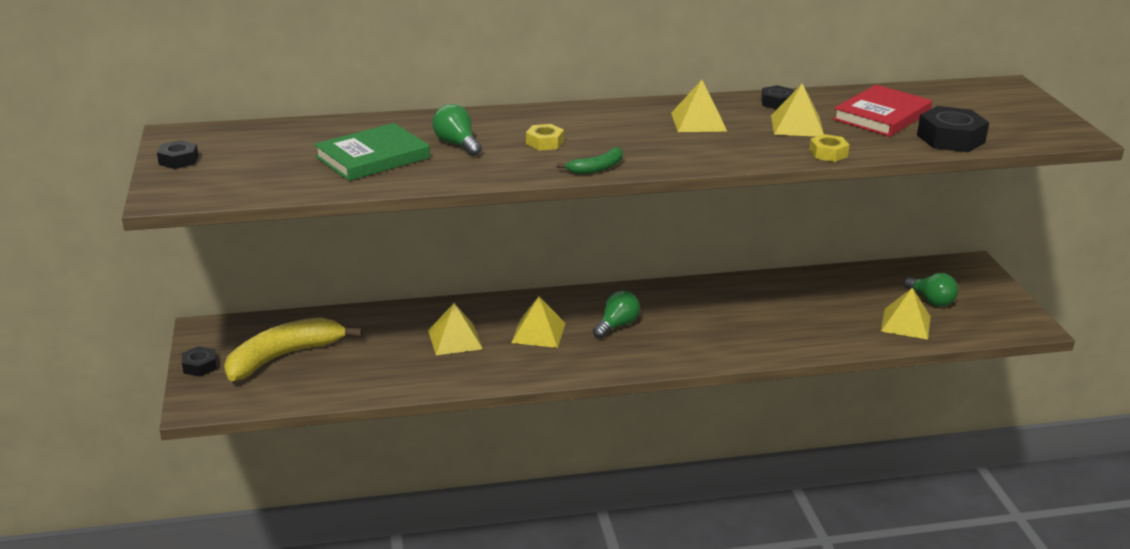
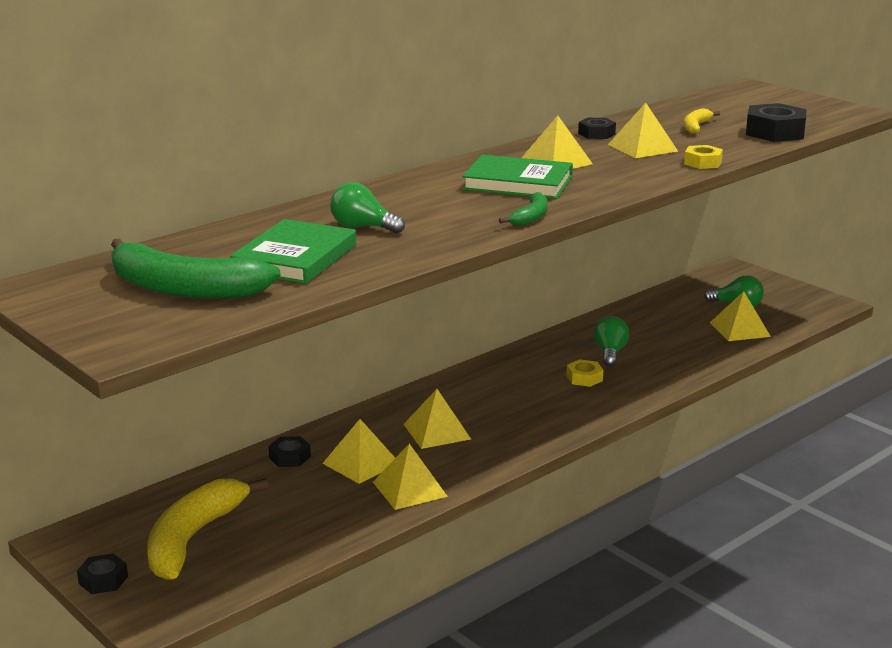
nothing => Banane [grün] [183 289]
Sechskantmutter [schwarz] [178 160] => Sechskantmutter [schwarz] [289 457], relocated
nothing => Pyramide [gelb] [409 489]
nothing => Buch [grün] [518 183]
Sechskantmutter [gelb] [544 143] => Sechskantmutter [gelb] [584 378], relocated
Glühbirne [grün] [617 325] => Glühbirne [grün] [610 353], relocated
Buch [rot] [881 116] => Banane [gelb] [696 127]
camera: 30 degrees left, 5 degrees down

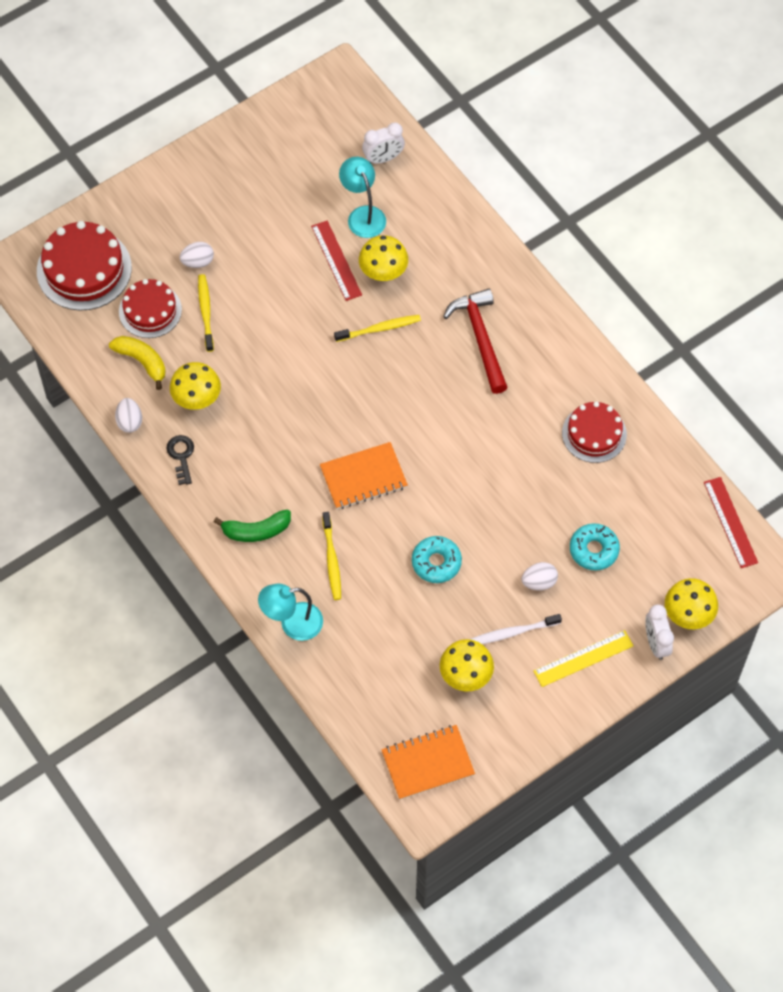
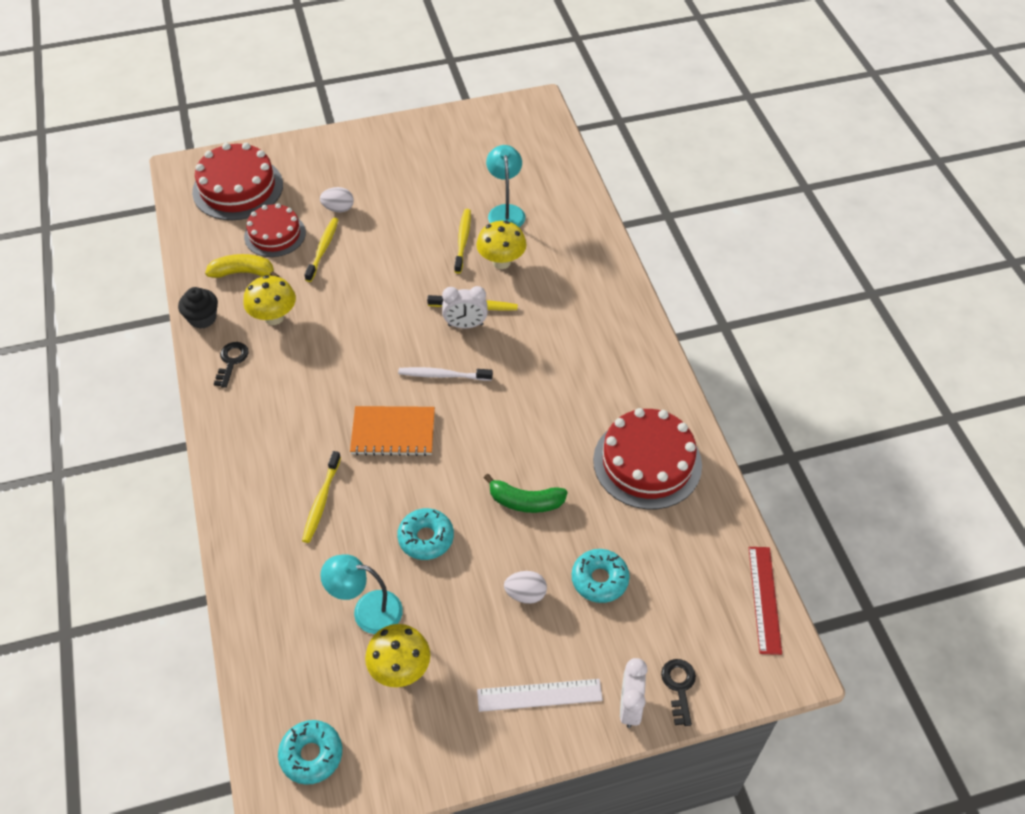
Ei [weiß] [129 421] => Muffin [schwarz] [202 318]
Banane [gelb] [142 362] => Banane [gelb] [243 273], 60 degrees counterclockwise
Notizbuch [orange] [428 763] => Donut [türkis] [311 755]
Lampe [türkis] [292 623] => Lampe [türkis] [367 611], relocated
Zahnbürste [weiß] [512 632] => Zahnbürste [weiß] [443 375], relocated
Wecker [weiß] [383 158] => Wecker [weiß] [465 325], relocated
Lineal [rot] [336 260] => Zahnbürste [gelb] [463 240]
Lineal [gelb] [583 658] => Lineal [weiß] [539 695]
Banane [grün] [256 531] => Banane [grün] [525 501], relocated
Kuchen [rot] [594 434] => Kuchen [rot] [647 462], x1.52
Pilz [gelb] [688 615] => Schlüssel [schwarz] [679 686]
Hammer [rot] [480 338] => nothing
camera: 20 degrees right, 10 degrees down

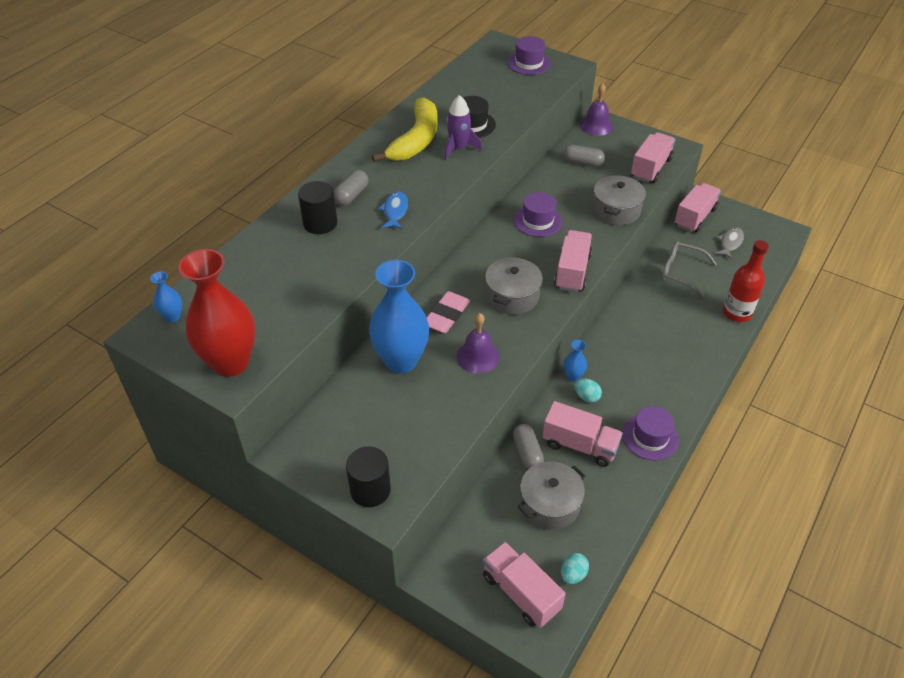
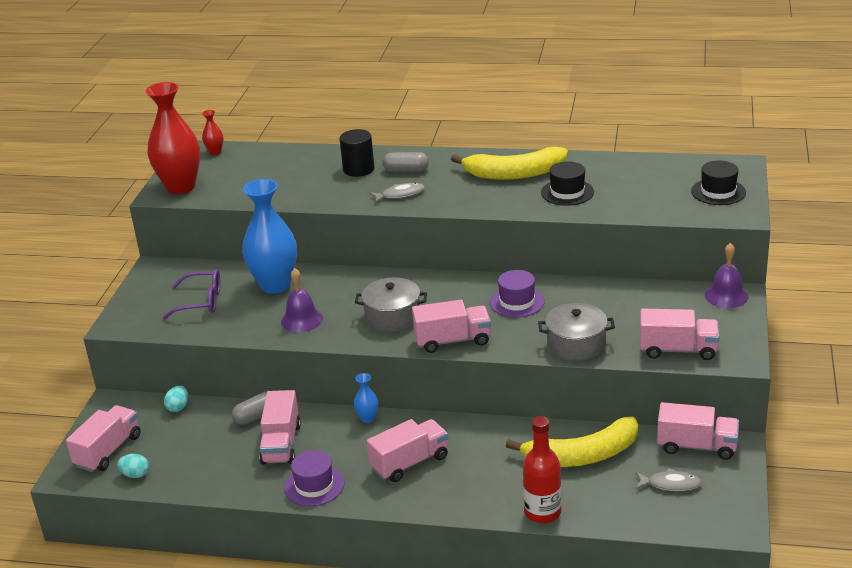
nothing => Brille [lila] [201 302]
Ei [türkis] [586 397] => Ei [türkis] [178 407], relocated
Vase [blau] [172 316] => Vase [rot] [215 152]
nothing => Lastwagen [rosa] [409 463]
Fisch [blau] [395 211] => Fisch [grau] [400 194]
Brille [grau] [680 272] => Banane [gelb] [582 455]
Hut [lila] [529 63] => Hut [schwarz] [718 192]
Vollzylinder [schwarz] [370 490] => nothing
Radiergummi [rosa] [446 316] => nothing
Rakete [lila] [459 148] => nothing
Kochtopf [grau] [550 504] => nothing
Kapsel [grau] [583 162] => nothing
camera: 70 degrees right, 15 degrees down

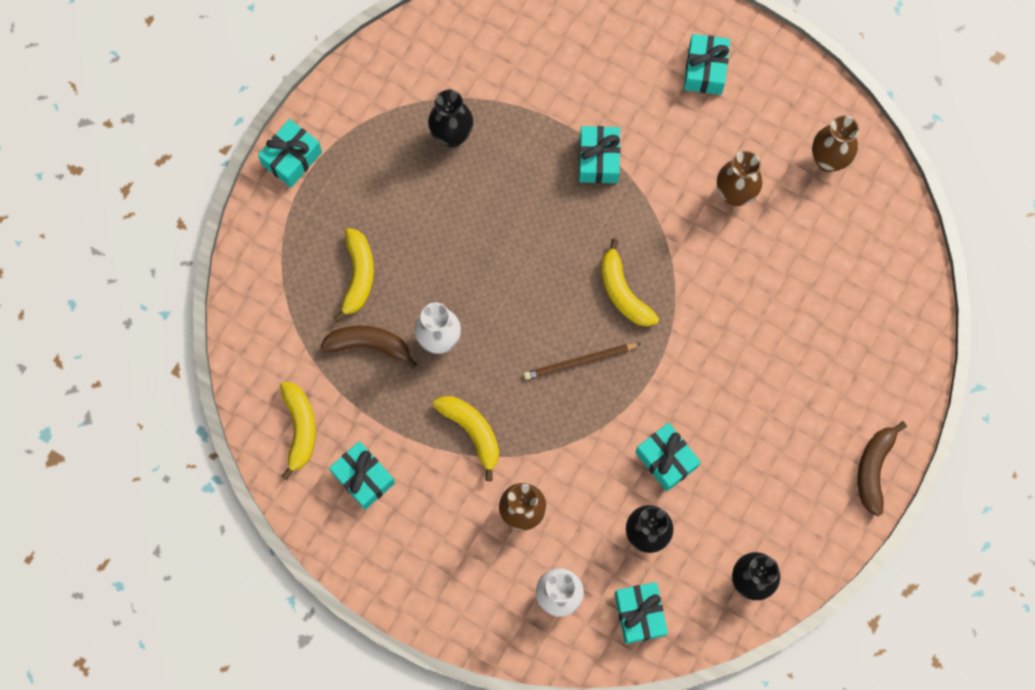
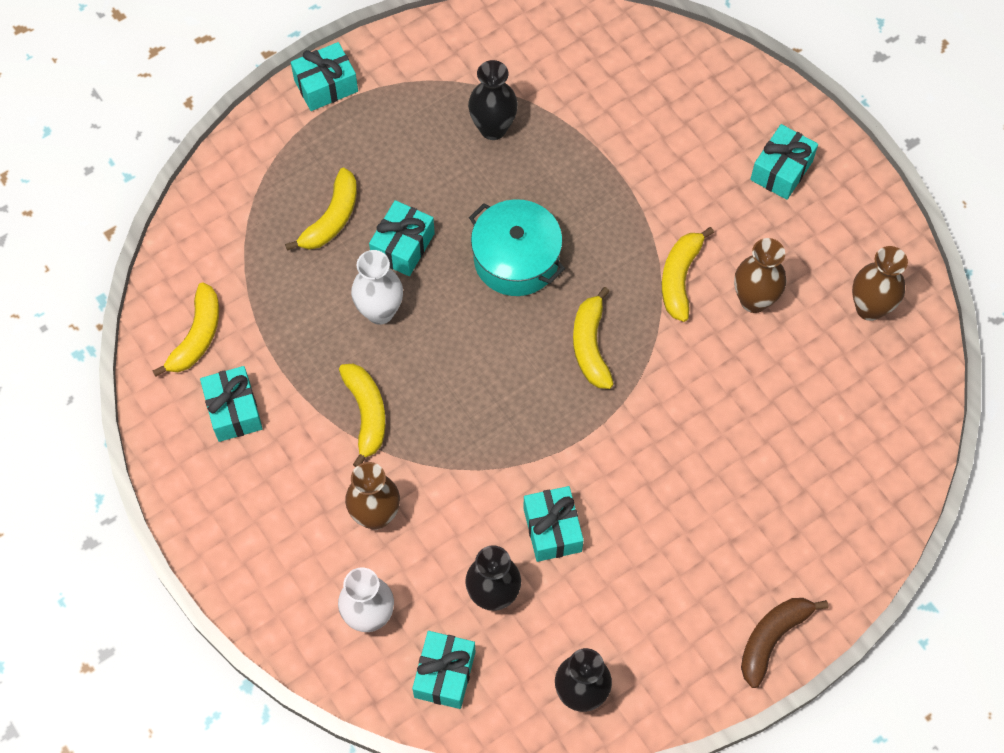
Geschenk [türkis] [598 160] => Geschenk [türkis] [403 246], relocated
nothing => Kochtopf [türkis] [516 259]
nothing => Banane [gelb] [680 278]
Banane [braun] [369 345] => nothing
Bleistift [braun] [579 361] => nothing
camera: 25 degrees right, 10 degrees down

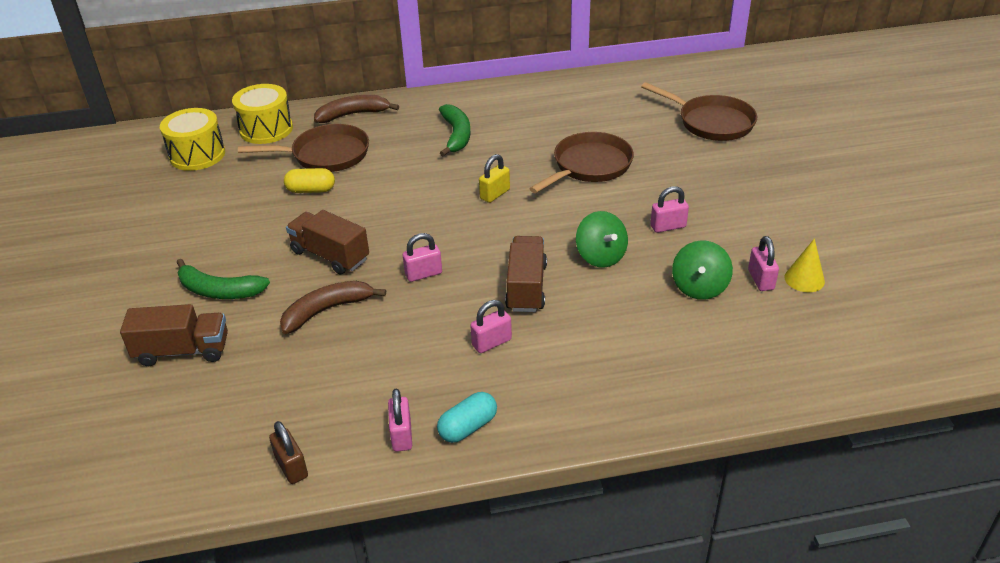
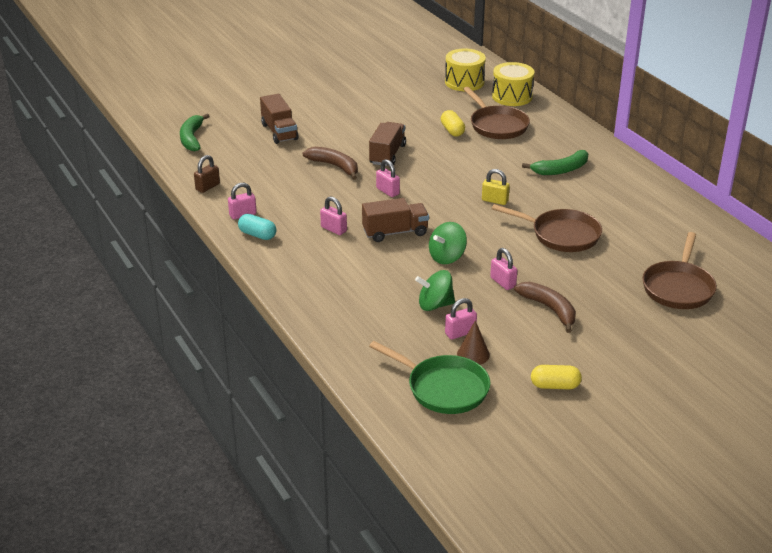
Banane [grün] [219 291] => Banane [grün] [192 138], relocated
nothing => Pfanne [grün] [443 388]
Kegel [gelb] [804 279] => Kegel [braun] [473 354]
Banane [braun] [353 114] => Banane [braun] [549 309], relocated
nothing => Kapsel [gelb] [555 386]
camera: 70 degrees right, 5 degrees down

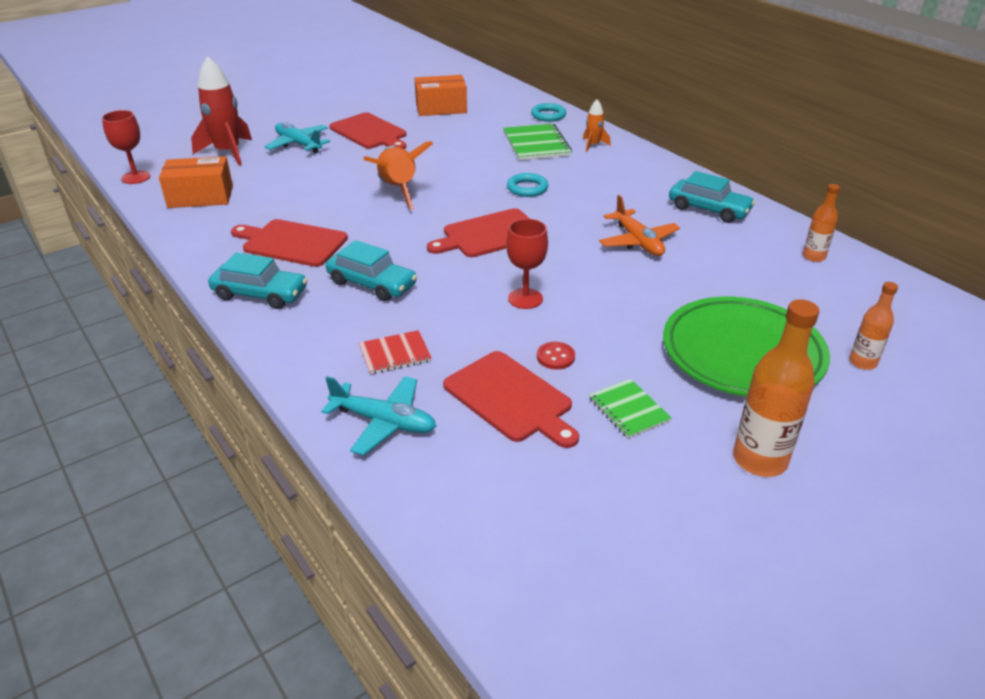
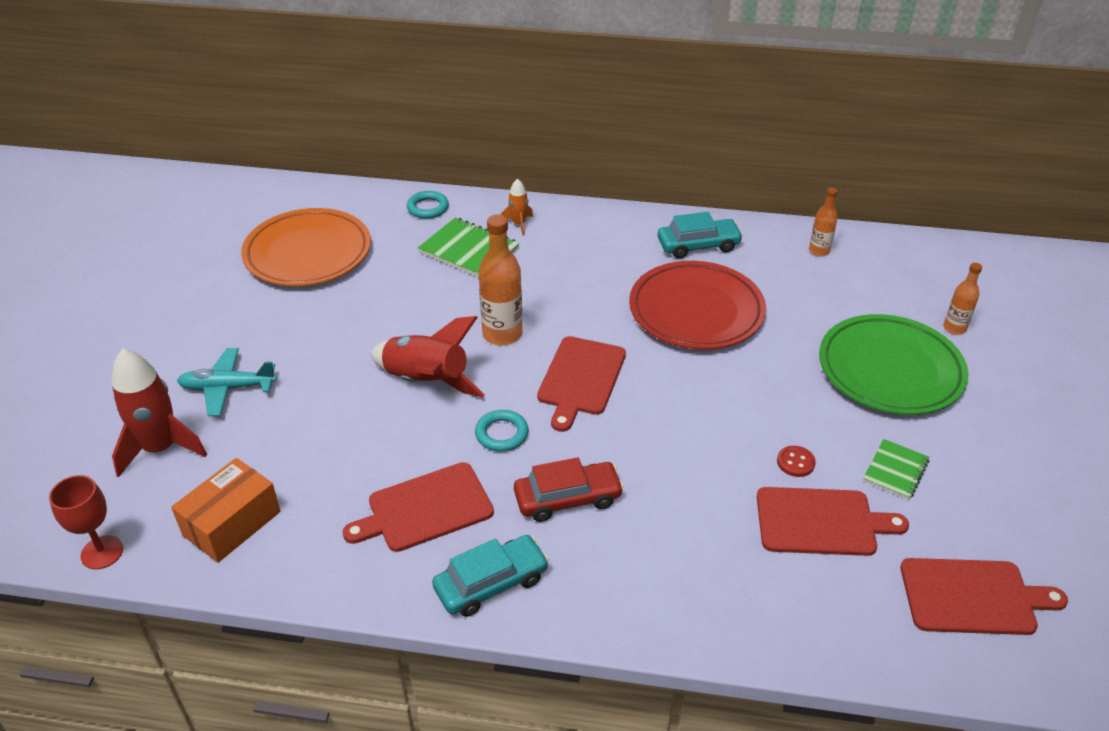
Schachtel [orange] [441 108] => Teller [orange] [308 253]
Rakete [orange] [397 190] => Rakete [rot] [426 381]
Ring [türkis] [527 188] => Ring [türkis] [501 434], relocated
Flasche [orange] [759 460] => Flasche [orange] [502 334], relocated
Auto [türkis] [372 284] => Auto [rot] [567 498]
Flugzeug [orange] [638 241] => Teller [rot] [696 311]
Notizbuch [grün] [628 410] => Notizbuch [grün] [895 470], 75 degrees counterclockwise
Schneidebrett [rot] [370 132] => Schneidebrett [rot] [973 597], relocated
Flugzeug [türkis] [384 422] => nothing
Notizbuch [rot] [395 354] => nothing
Kelch [rot] [525 299] => nothing
camera: 45 degrees left, 5 degrees up

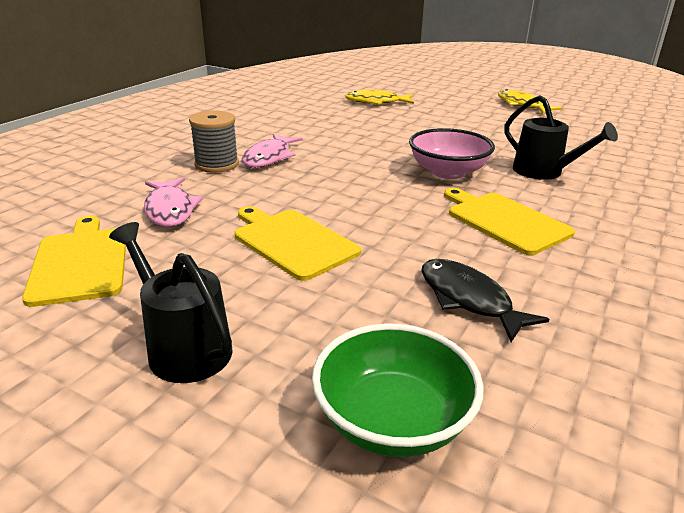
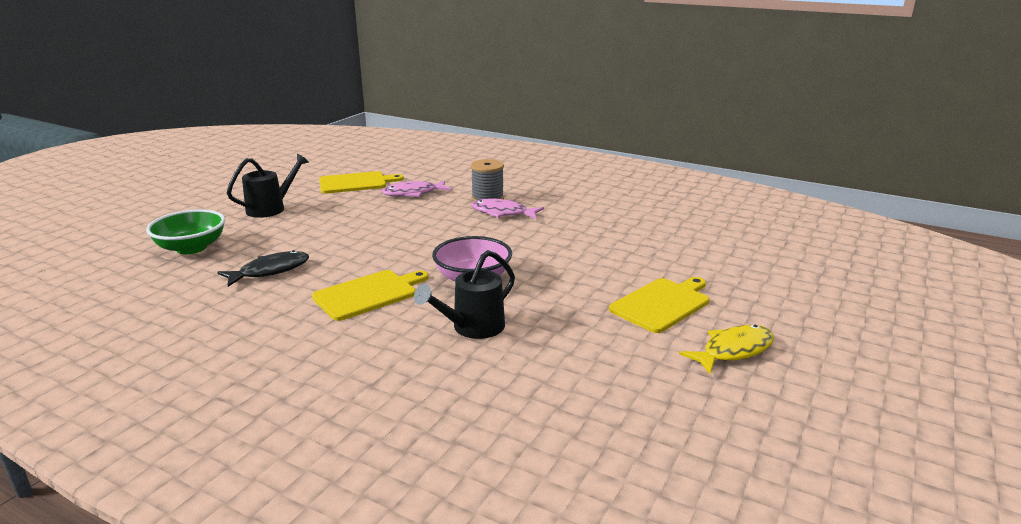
Schneidebrett [gelb] [292 242] => Schneidebrett [gelb] [661 304], relocated
Fisch [gelb] [376 102] => nothing
camera: 90 degrees right, 5 degrees down

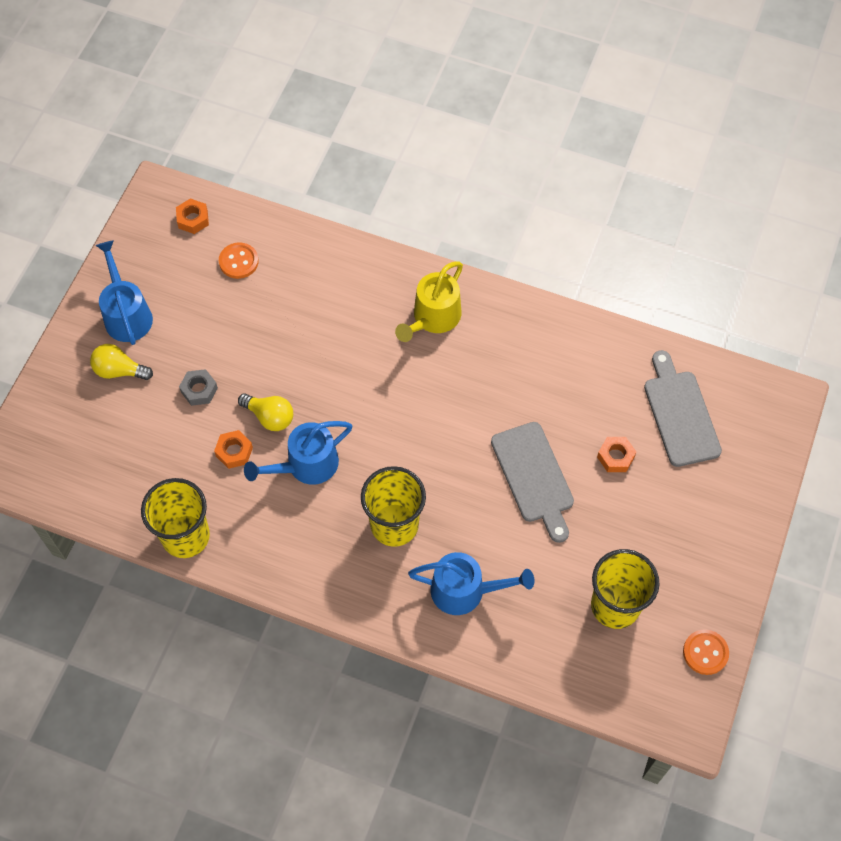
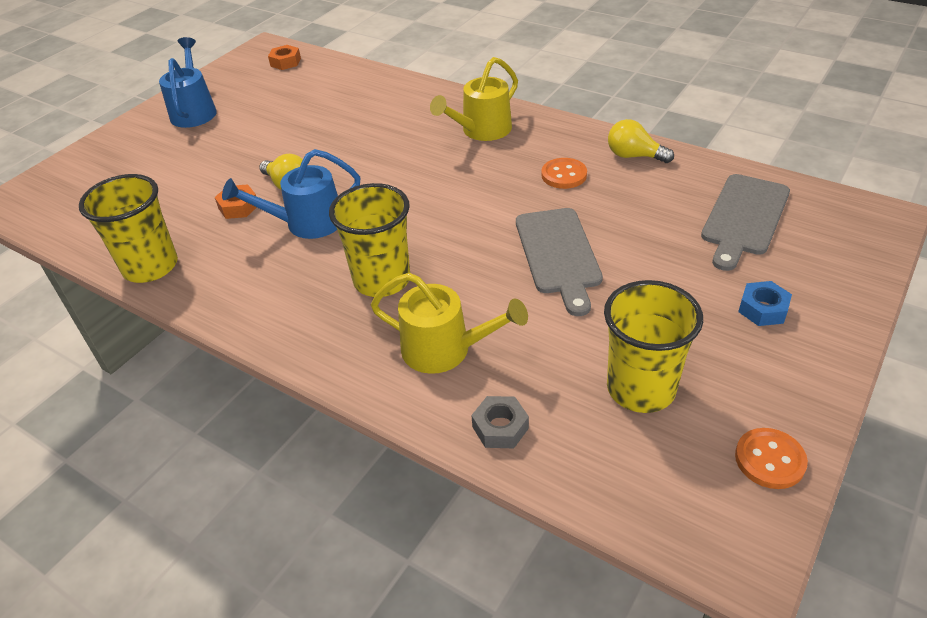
Gießkanne [blau] [465 591] => Gießkanne [gelb] [445 350]
Sechskantmutter [grau] [199 390] => Sechskantmutter [grau] [500 427], relocated
Knopf [orange] [238 261] => Knopf [orange] [564 175], relocated
Glühbirne [gelb] [119 370] => Glühbirne [gelb] [634 156], relocated
Schneidebrett [grau] [680 414] => Schneidebrett [grau] [744 218], 150 degrees counterclockwise
nothing => Sechskantmutter [blau] [763 309]
Sechskantmutter [orange] [615 457] => nothing
camera: 15 degrees right, 20 degrees down

